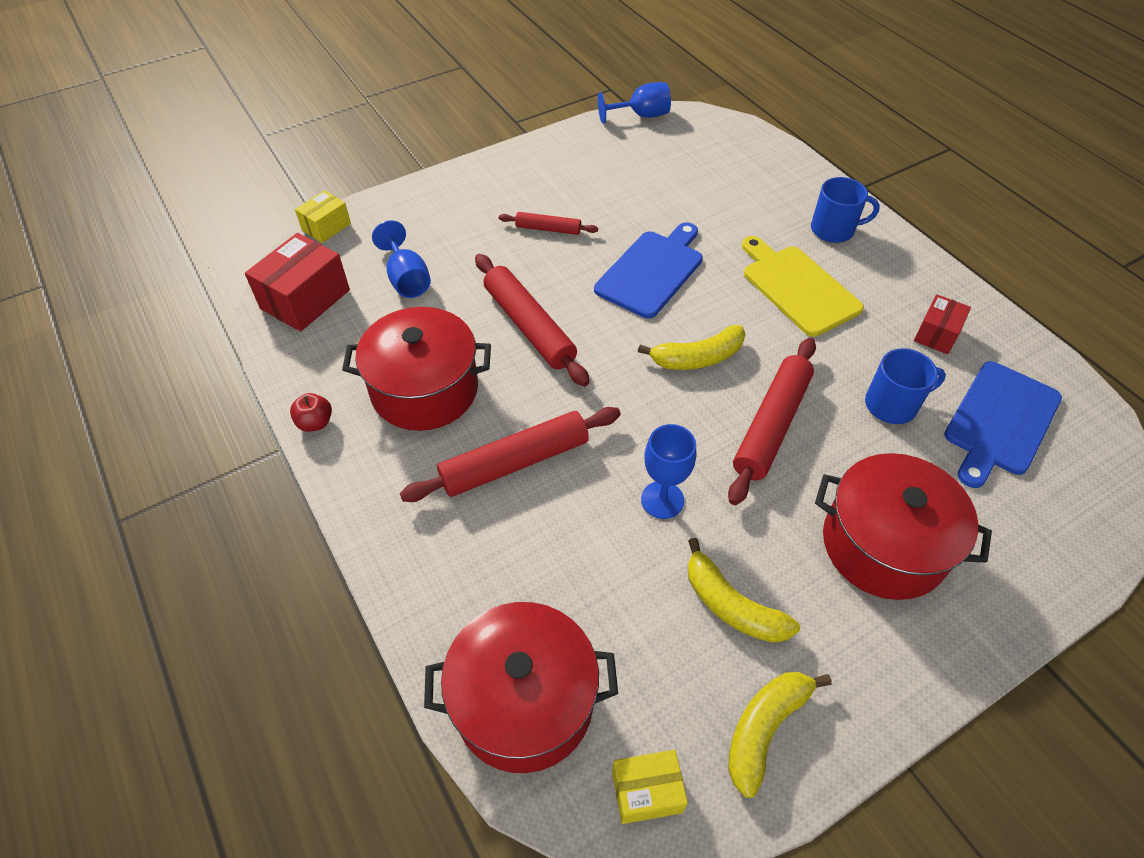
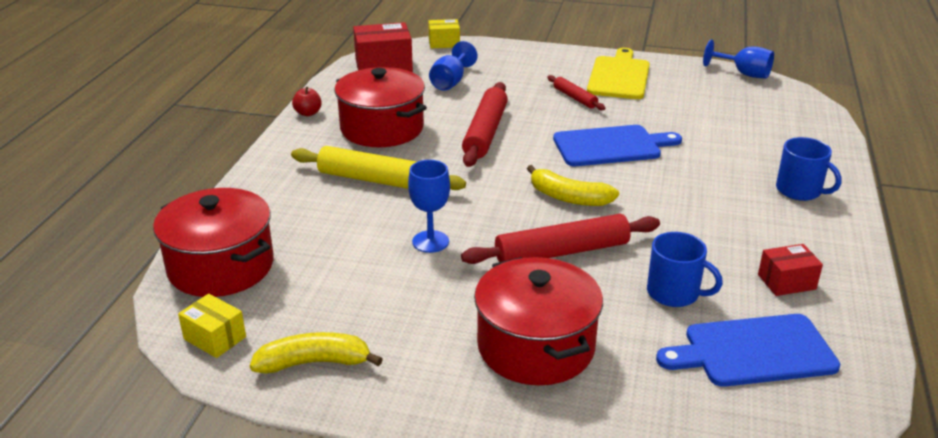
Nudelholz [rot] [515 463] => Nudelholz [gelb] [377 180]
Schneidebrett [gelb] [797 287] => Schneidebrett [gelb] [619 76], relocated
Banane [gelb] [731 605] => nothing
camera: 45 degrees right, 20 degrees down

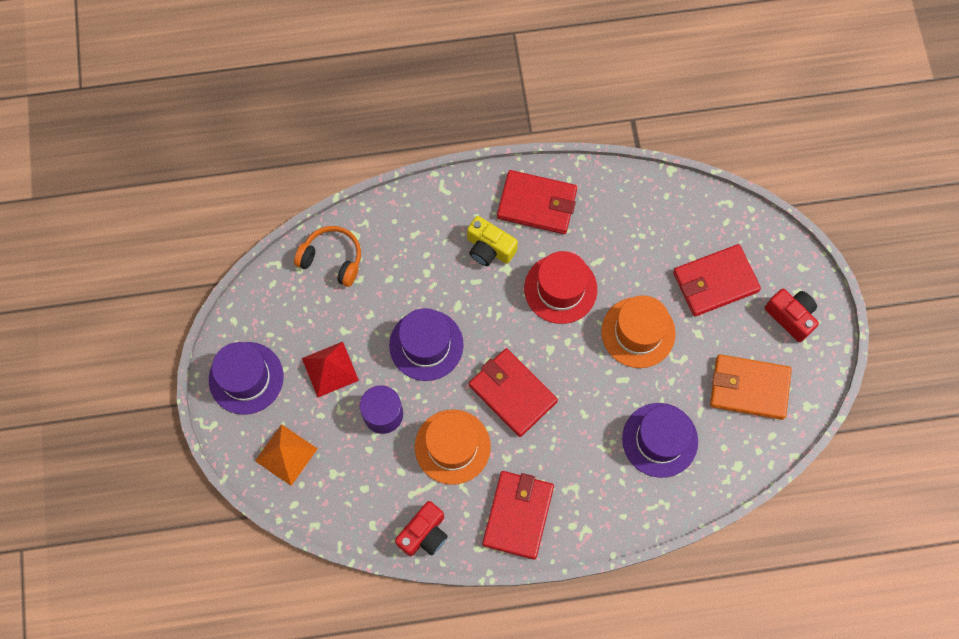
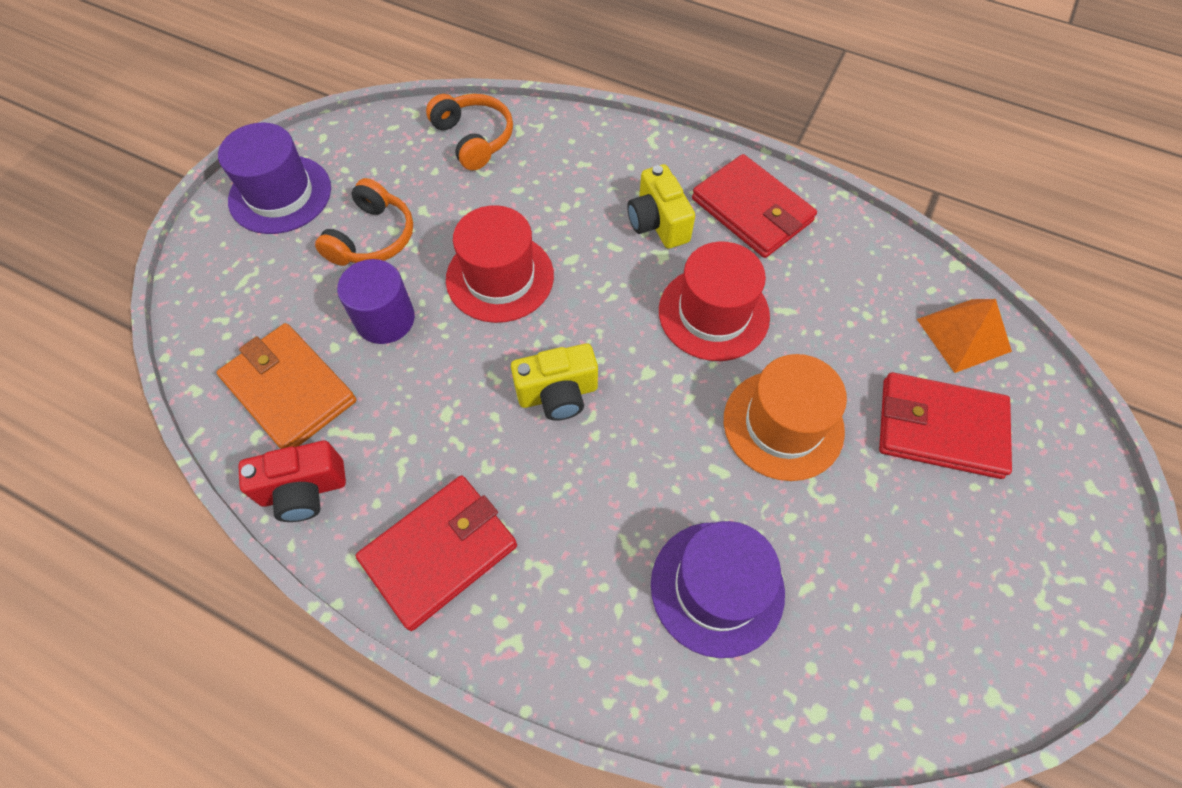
Geldbörse [orange] [749 388] => Geldbörse [orange] [289 390], relocated
Pyramide [rot] [330 369] => Kopfhörer [orange] [372 238]
Hut [lila] [426 345] => Hut [rot] [500 277]
Geldbörse [rot] [512 393] => Kamera [gelb] [558 394]
Pyramide [orange] [286 454] => Pyramide [orange] [963 335], relocated
Hut [orange] [452 446] => nothing
Kamera [rot] [790 317] => nothing
camera: 35 degrees right, 10 degrees down

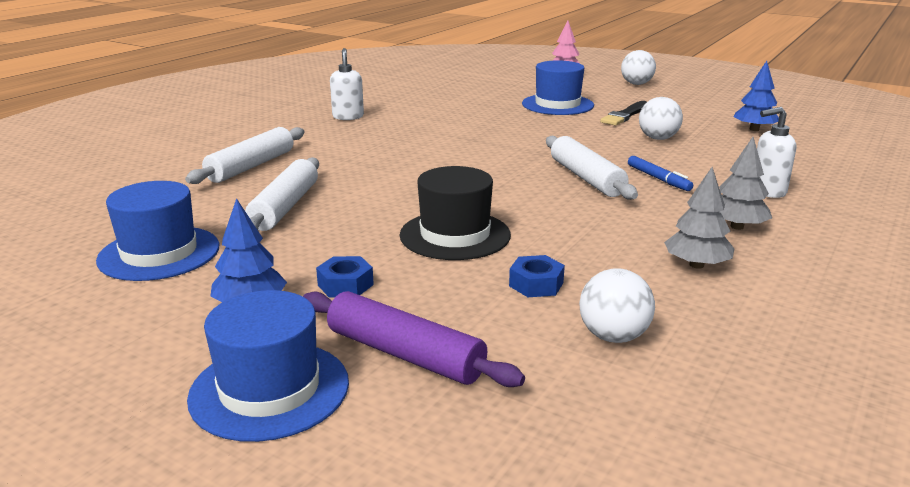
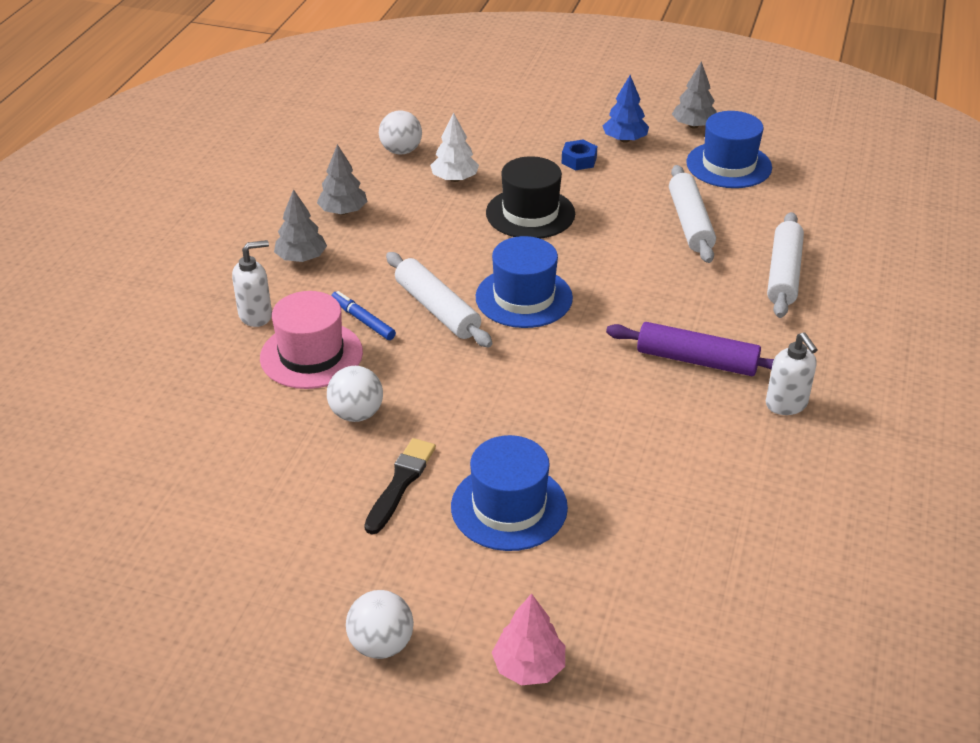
nothing => Hut [rosa] [311 355]
Sechskantmutter [blau] [536 284] => Baum [weiß] [455 179]
Hut [blau] [269 389] => Hut [blau] [524 297], relocated
Nudelholz [lila] [405 354] => Nudelholz [lila] [697 360], relocated
nothing => Baum [grau] [693 126]
Baum [blau] [754 129] => nothing
camera: 165 degrees right, 15 degrees up

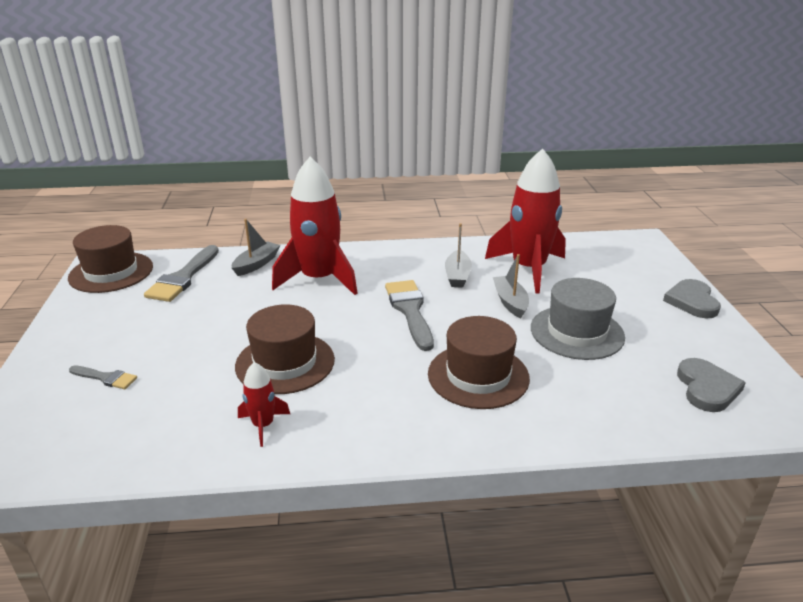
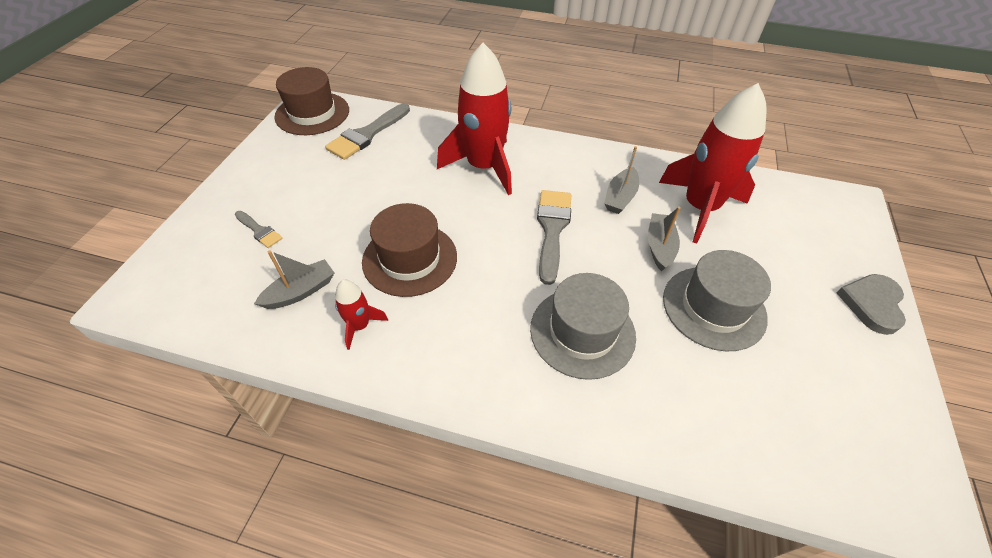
Boot [grau] [256 264] => Boot [grau] [301 291], relocated
Hut [braun] [478 376] => Hut [grau] [582 332]
Herz [grau] [707 388] => nothing
camera: 20 degrees right, 20 degrees up

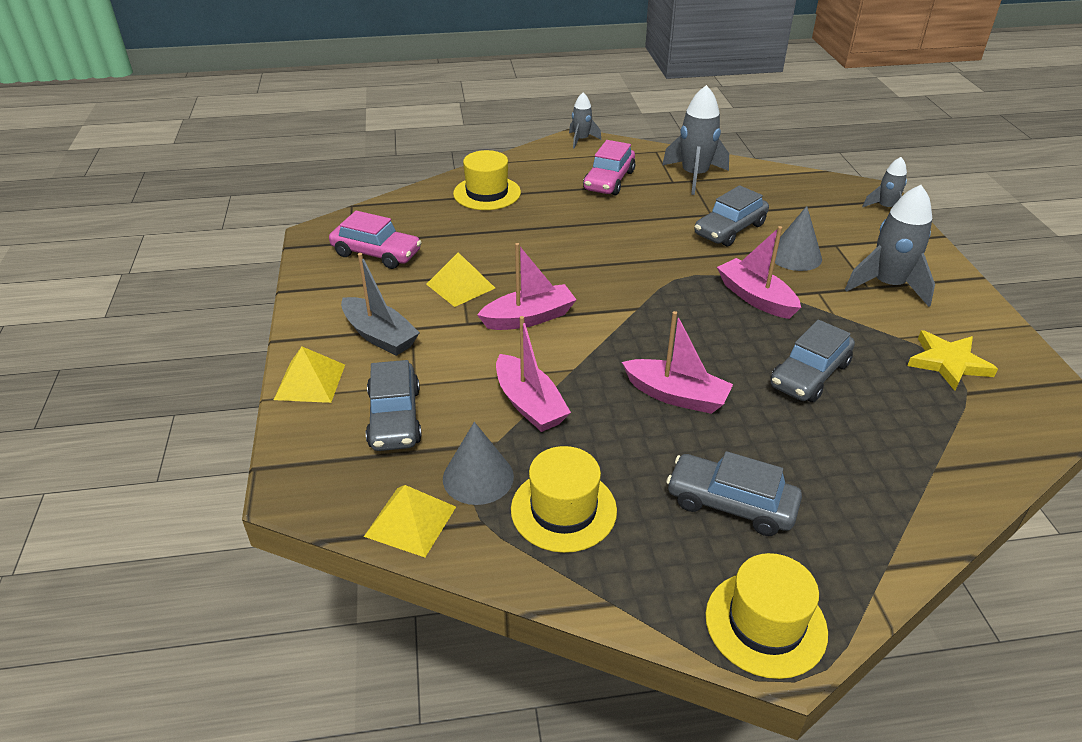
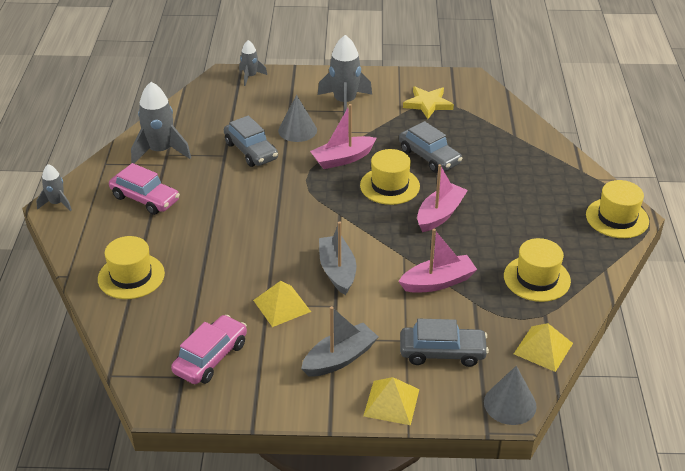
Boot [rosa] [529 318] => Boot [grau] [337 271]
nothing => Hut [gelb] [389 186]
Kegel [grau] [478 477] => Kegel [grau] [510 404], relocated
Auto [grau] [731 504] => nothing
camera: 80 degrees left, 0 degrees up

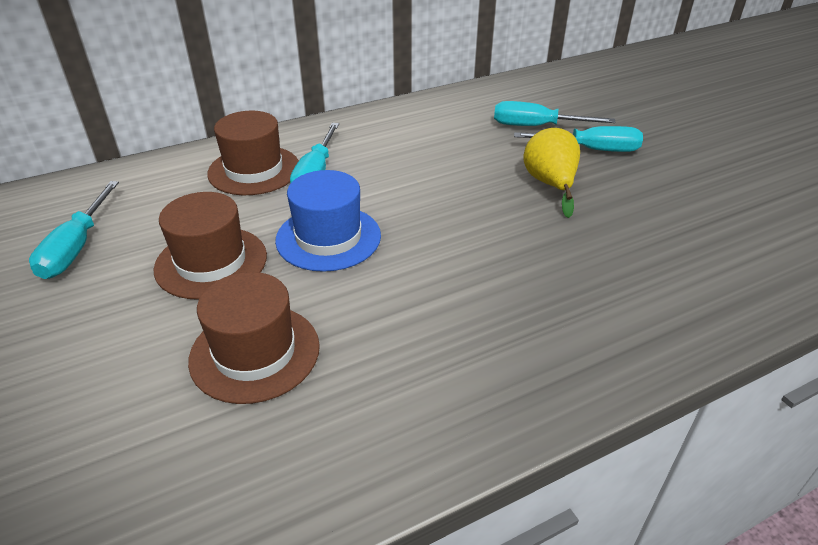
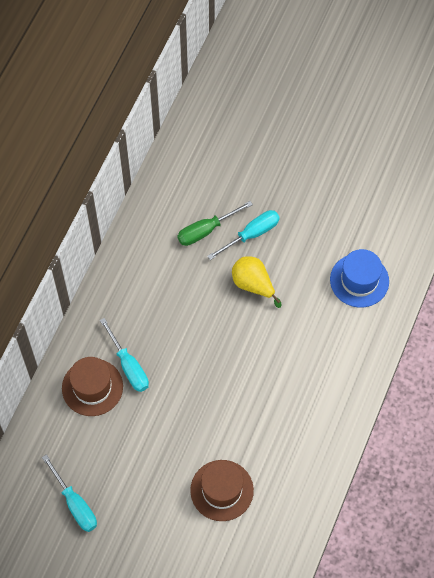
Schraubenzieher [türkis] [536 126] => Schraubenzieher [grün] [206 230]
Hut [blau] [328 238] => Hut [blau] [359 280], relocated
Hut [braun] [211 262] => nothing
camera: 40 degrees left, 25 degrees up

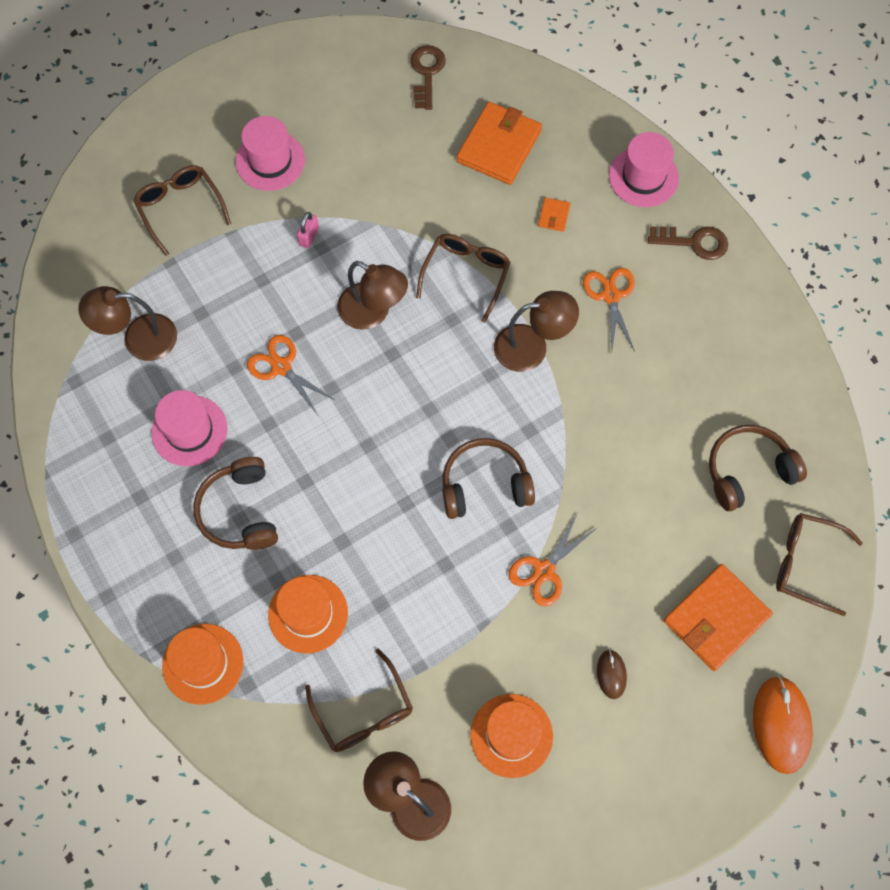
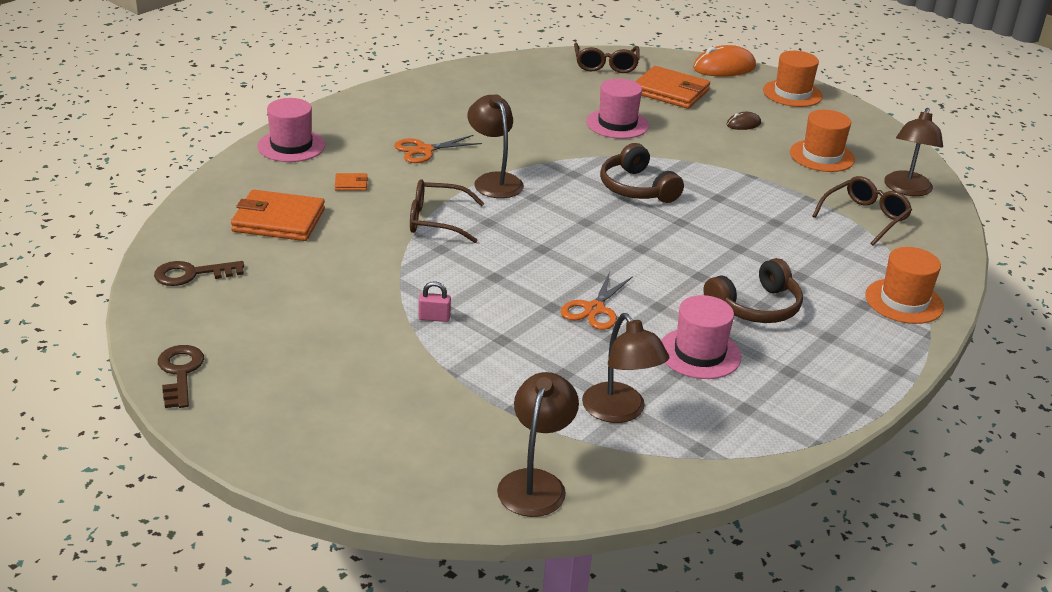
Schlüssel [braun] [693 242] => Schlüssel [braun] [180 373], relocated
Lampe [braun] [373 312] => Lampe [braun] [535 483], relocated
Hut [rosa] [270 161] => Hut [rosa] [617 124], relocated
Hut [orange] [308 614] => Hut [orange] [792 93], relocated
Brille [braun] [180 208] => nothing
Schere [orange] [544 570] => nothing
Kopfhörer [braun] [748 471] => nothing
camera: 110 degrees left, 35 degrees down

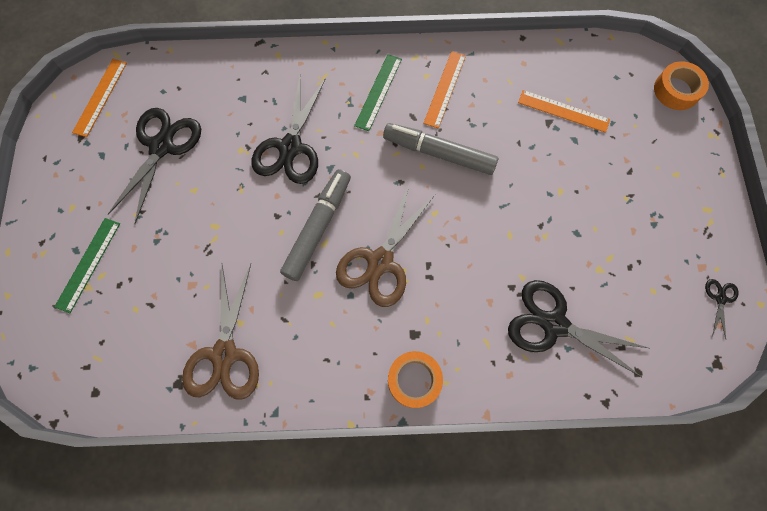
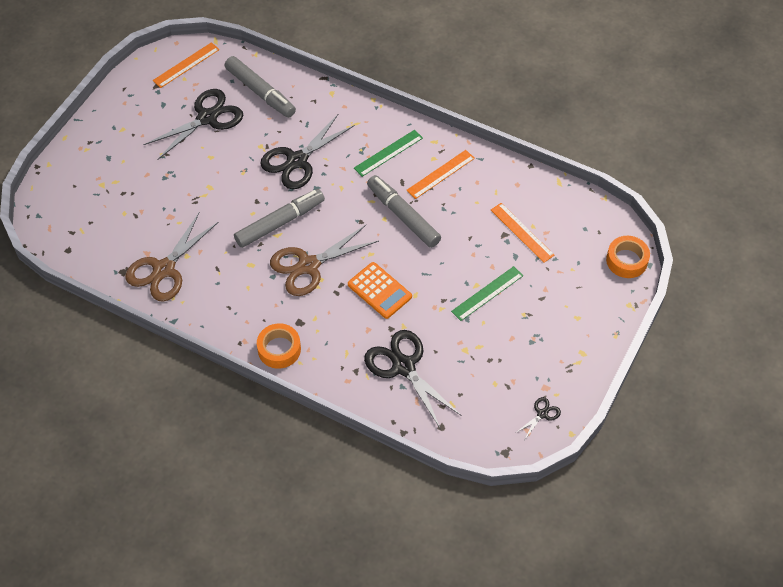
nothing => Filzstift [grau] [260 92]
nothing => Taschenrechner [orange] [379 291]
Lineal [grün] [88 264] => Lineal [grün] [487 293], relocated
camera: 30 degrees right, 15 degrees down

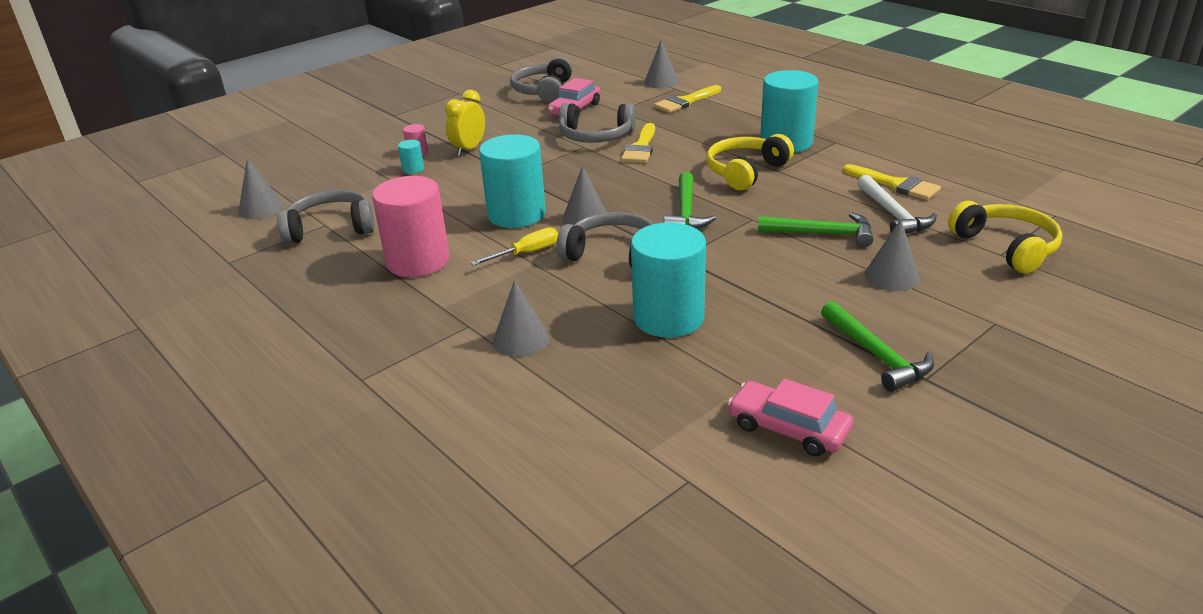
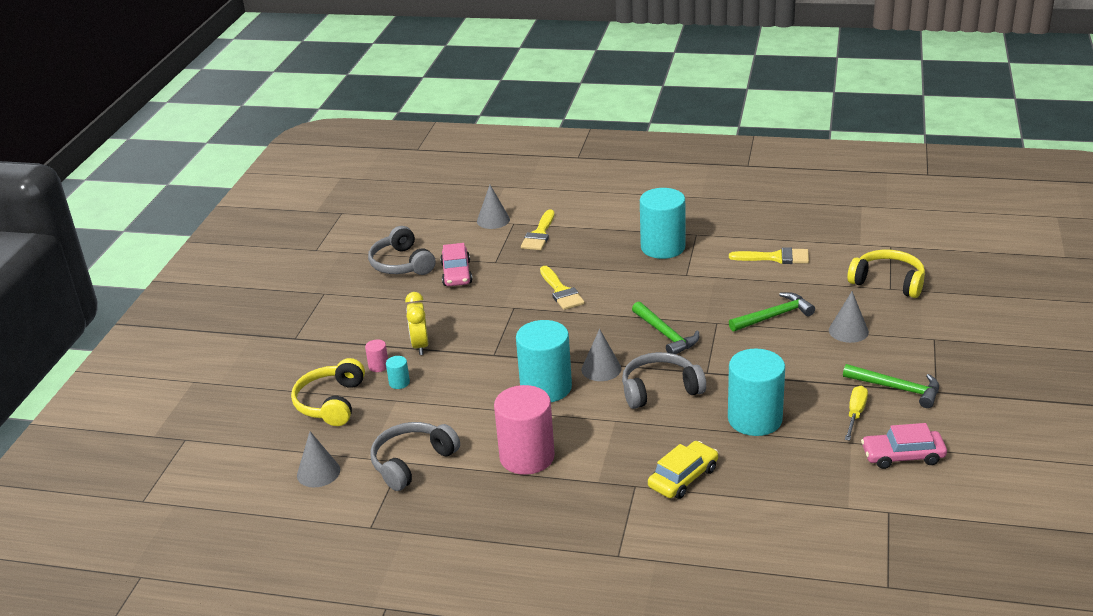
Kopfhörer [gelb] [745 172] => Kopfhörer [gelb] [331 403], relocated
Kegel [grau] [521 339] => Auto [gelb] [683 478]
Schraubenzieher [gelb] [526 253] => Schraubenzieher [gelb] [855 414], relocated
Kopfhörer [grau] [596 136] => nothing
Hammer [weiß] [893 214] => nothing
camera: 35 degrees left, 0 degrees up

